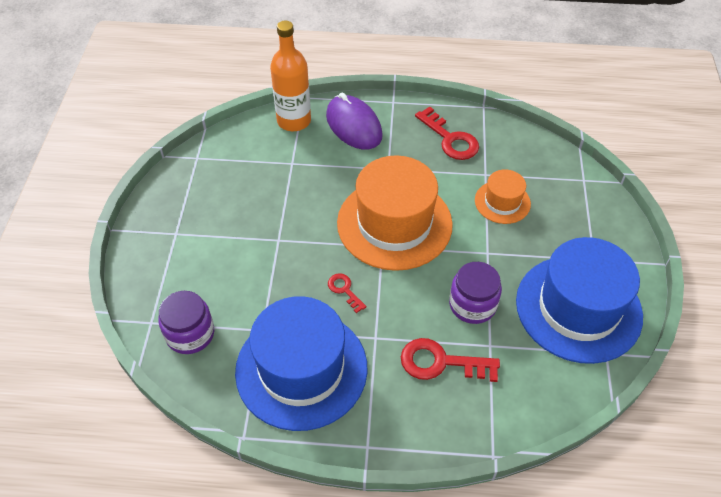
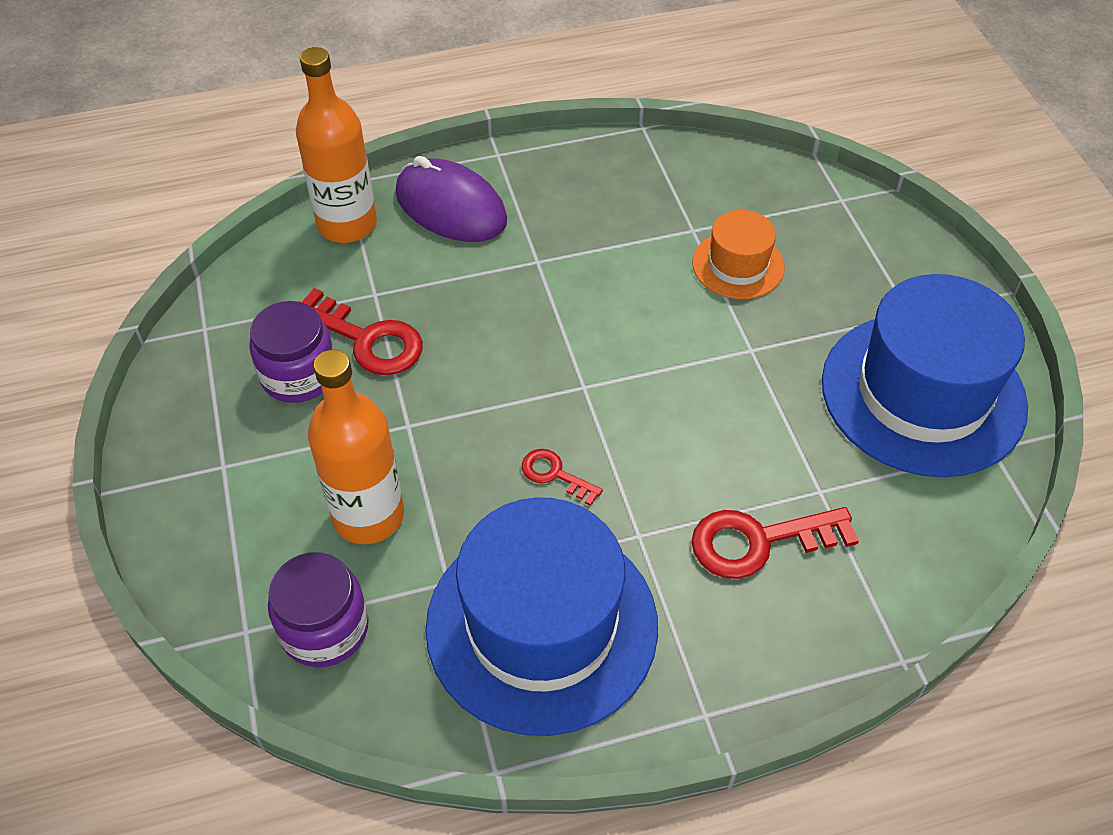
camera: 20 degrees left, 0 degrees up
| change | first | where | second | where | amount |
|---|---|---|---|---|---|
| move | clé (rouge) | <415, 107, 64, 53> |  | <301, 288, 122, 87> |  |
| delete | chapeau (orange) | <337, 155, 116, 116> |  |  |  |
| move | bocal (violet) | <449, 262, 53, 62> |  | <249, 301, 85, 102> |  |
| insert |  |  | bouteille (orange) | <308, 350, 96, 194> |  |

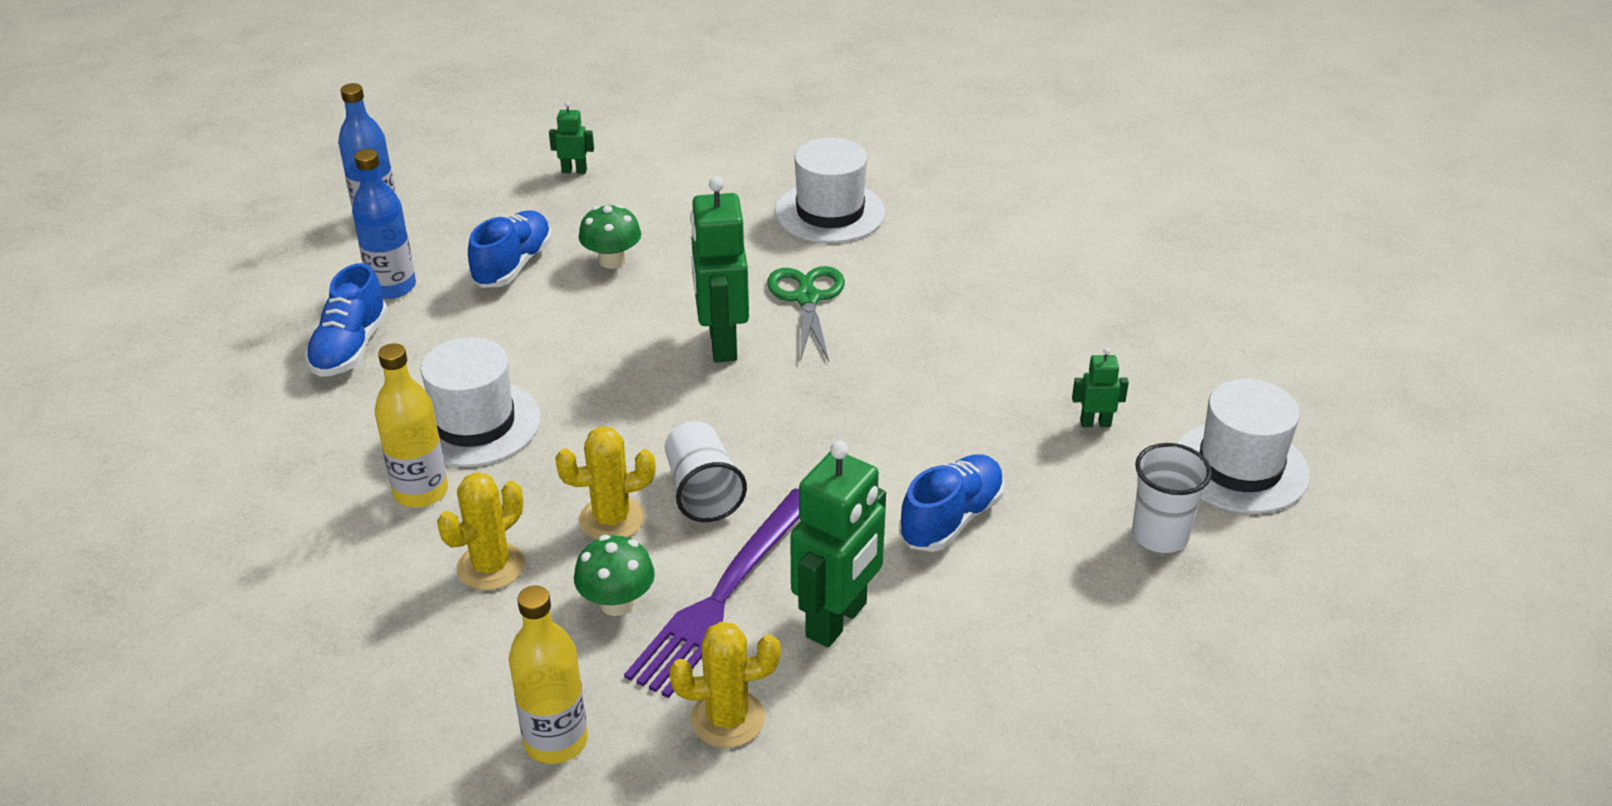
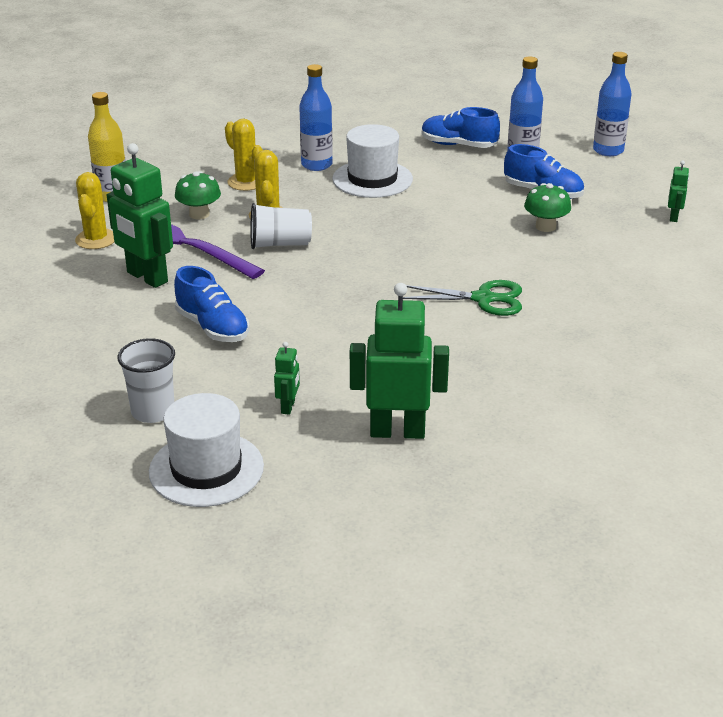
camera: 100 degrees right, 5 degrees down
| change | first | where | second | where | amount |
|---|---|---|---|---|---|
| delete | chapeau (blanc) | <775, 138, 110, 105> |  |  |  |
| move | robot (vert) | <690, 176, 59, 186> |  | <350, 283, 99, 156> |  |
| recolor | bouteille (jaune) | <375, 343, 73, 165> | bouteille (bleu) | <299, 64, 34, 107> |  |

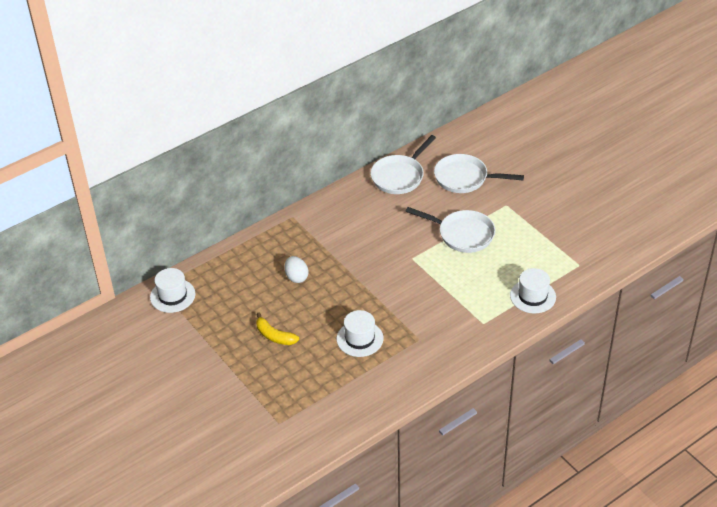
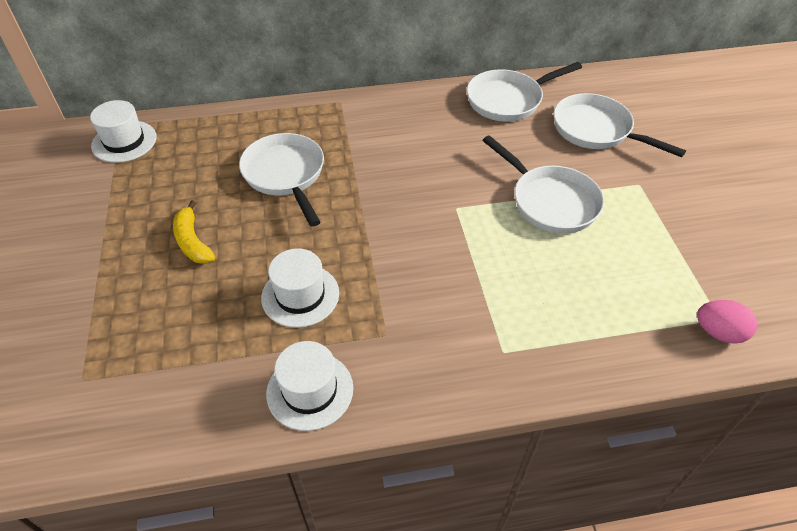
camera: 25 degrees right, 5 degrees up
| change | first | where | second | where | amount |
|---|---|---|---|---|---|
| replace | œuf (blanc) | <285, 256, 24, 27> | poêle (blanc) | <239, 133, 85, 94> |  |
| move | chapeau (blanc) | <510, 268, 46, 45> |  | <266, 341, 87, 90> |  |
| insert |  |  | œuf (rose) | <697, 300, 60, 44> |  |

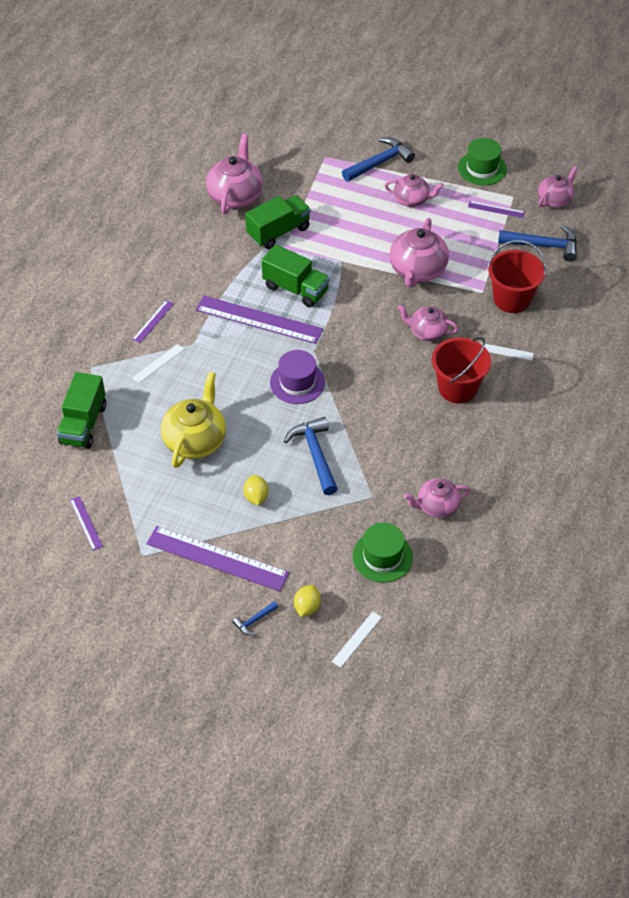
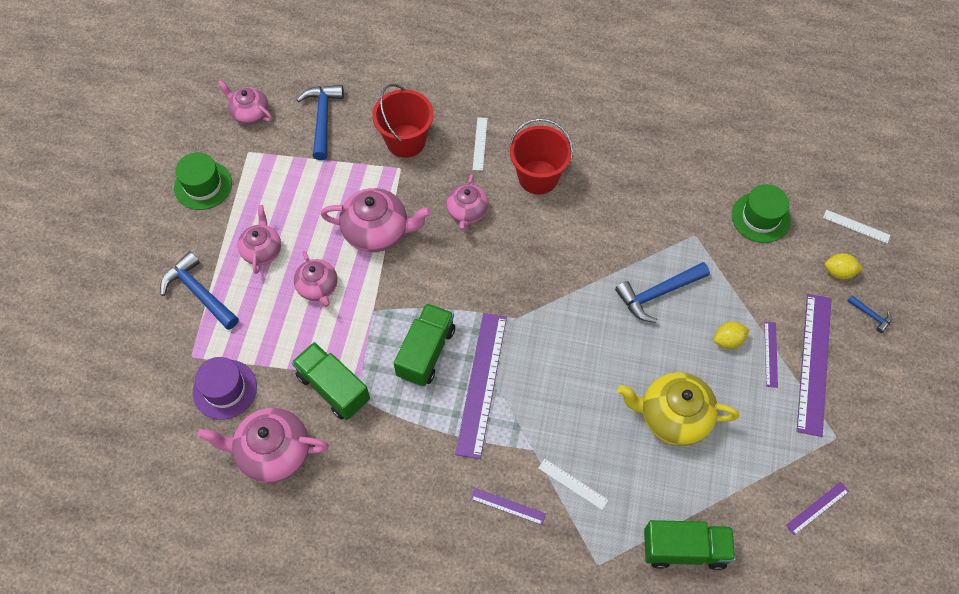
camera: 100 degrees left, 10 degrees up
| change | first | where | second | where | amount |
|---|---|---|---|---|---|
| move | règle (violet) | <468, 201, 57, 17> |  | <764, 322, 14, 66> |  |
| move | chapeau (violet) | <270, 350, 55, 54> |  | <193, 357, 64, 63> |  |
| move | théière (rose) | <404, 478, 66, 40> |  | <294, 251, 43, 56> |  |

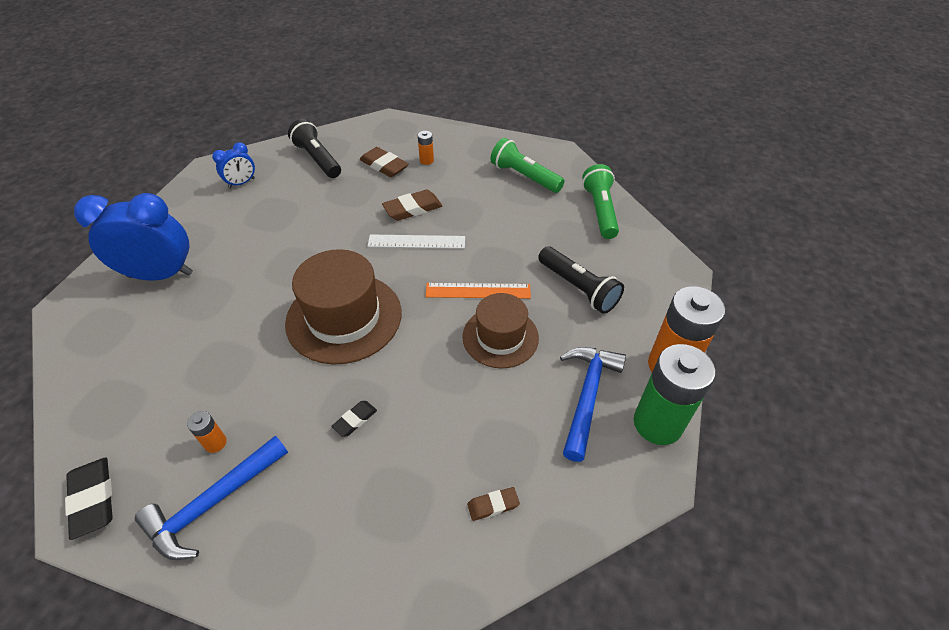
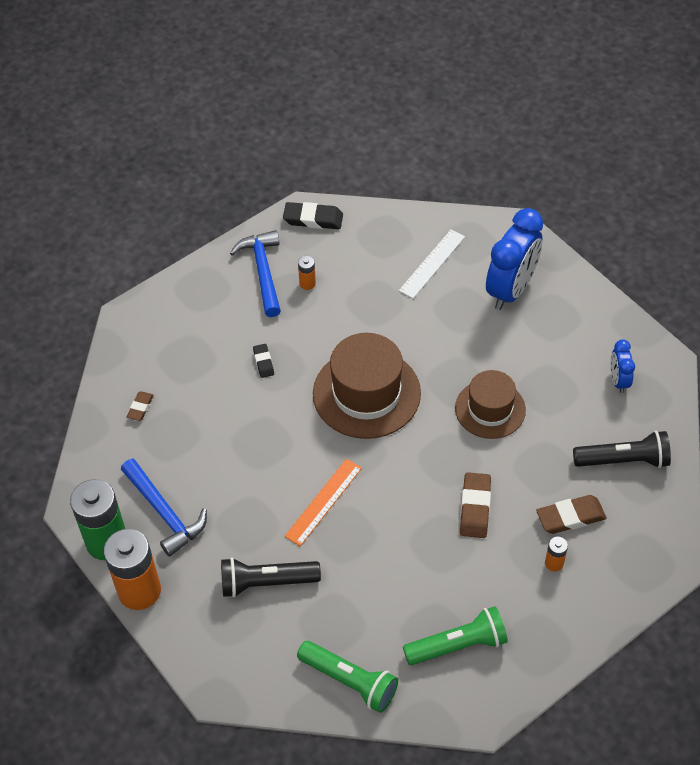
camera: 125 degrees right, 5 degrees up
| change | first | where | second | where | amount |
|---|---|---|---|---|---|
| move | règle (blanc) | <367, 234, 98, 15> |  | <399, 229, 66, 69> |  |
| move | chapeau (marron) | <462, 293, 77, 75> |  | <455, 370, 71, 69> |  |

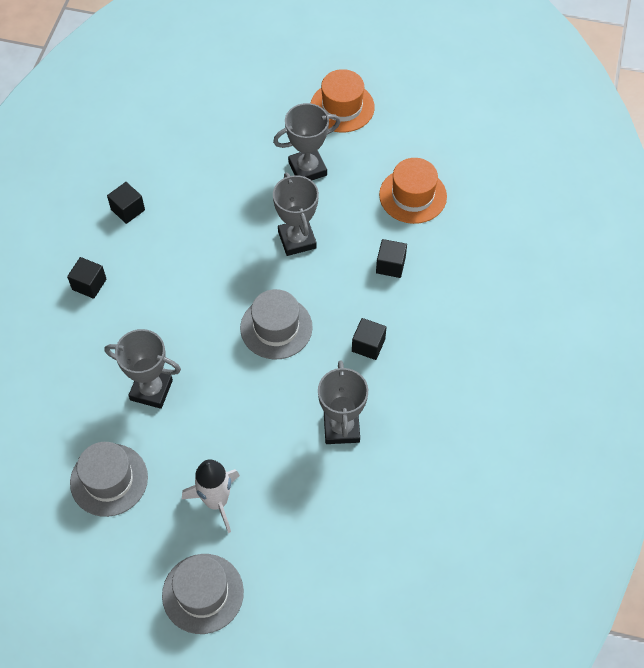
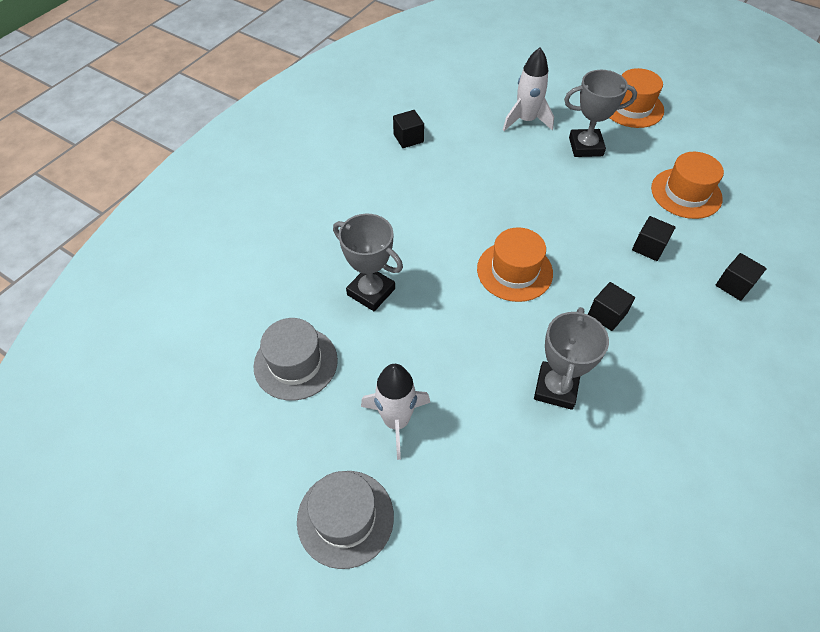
camera: 20 degrees right, 5 degrees down
| change | first | where | second | where | amount |
|---|---|---|---|---|---|
| delete | trophée (gris) | <273, 173, 46, 83> |  |  |  |
| move | cube (noir) | <67, 257, 39, 42> |  | <716, 253, 51, 48> |  |
| recolor | chapeau (gris) | <240, 289, 73, 70> | chapeau (orange) | <477, 227, 76, 75> |  |
| insert |  |  | fusée (blanc) | <503, 48, 51, 83> |  |

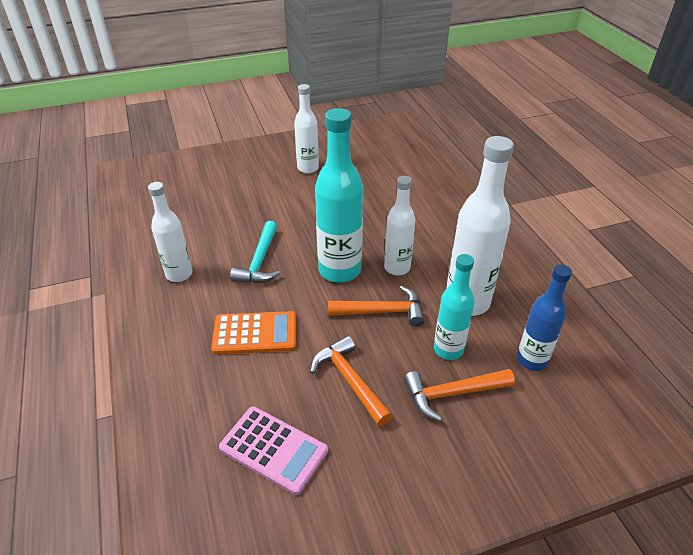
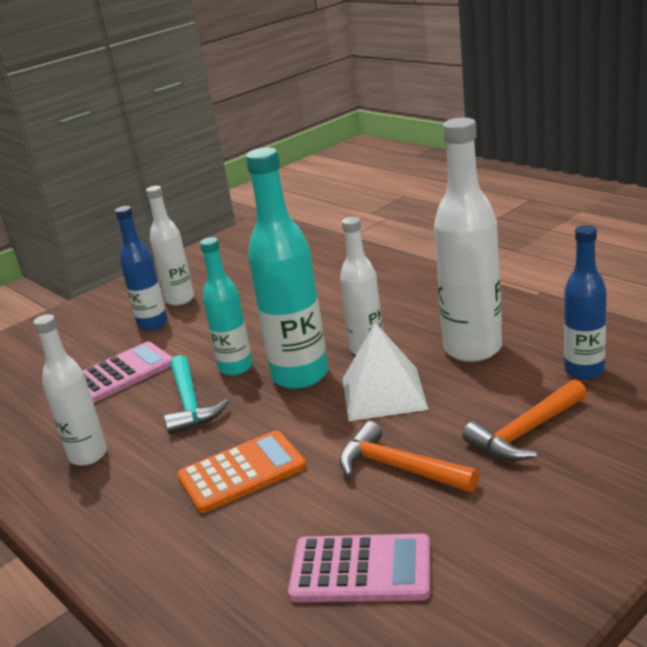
camera: 20 degrees left, 15 degrees down
| change | first | where | second | where | amount |
|---|---|---|---|---|---|
| move | bouteille (turquoise) | <434, 254, 40, 106> |  | <200, 237, 53, 139> |  |
| replace | marteau (orange) | <328, 286, 97, 41> | pyramide (blanc) | <342, 323, 87, 98> |  |
| insert |  |  | bouteille (bleu) | <115, 206, 53, 124> |  |
| insert |  |  | calculatrice (rose) | <83, 341, 90, 62> |  |

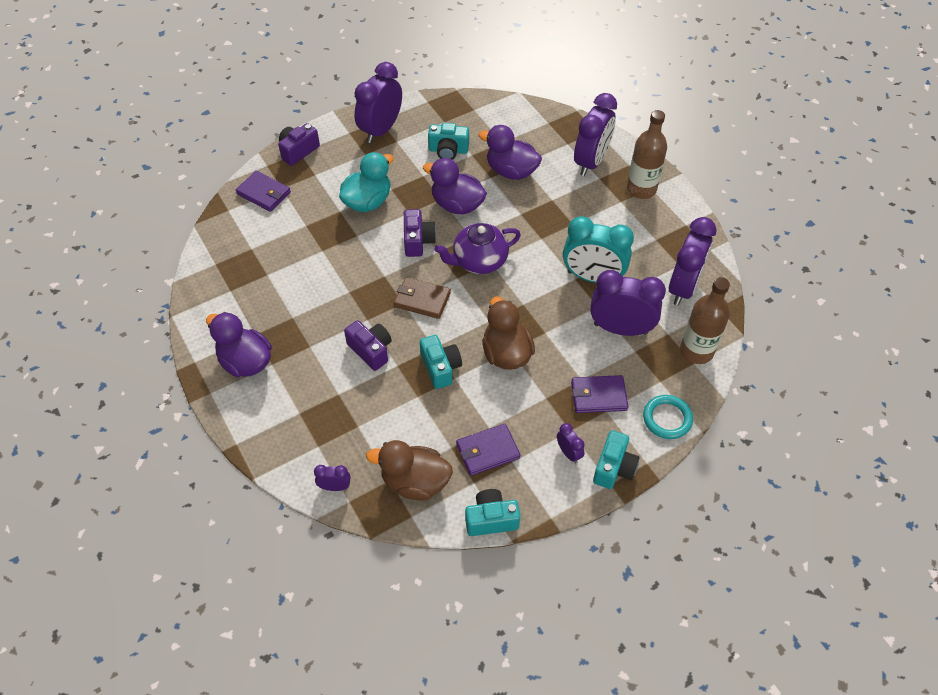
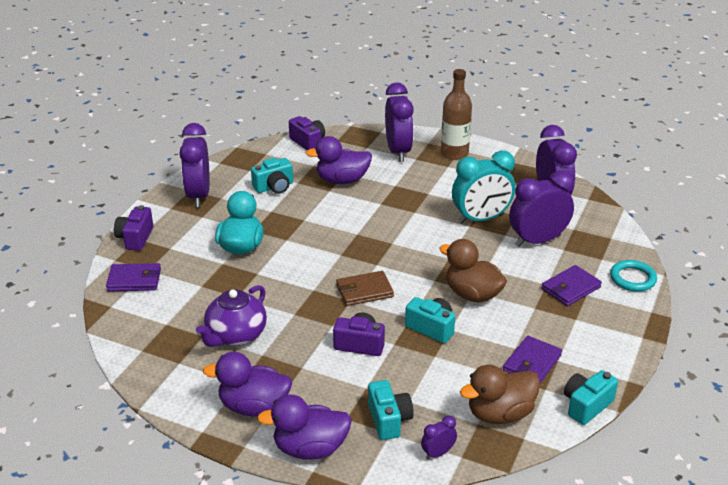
camera: 35 degrees left, 20 degrees down
| change | first | where | second | where | amount |
|---|---|---|---|---|---|
| move | canard (violet) | <423, 158, 64, 56> |  | <257, 395, 95, 64> |  |
| move | appareil photo (violet) | <404, 209, 32, 48> |  | <289, 116, 36, 34> |  |
| move | théière (violet) | <434, 223, 87, 51> |  | <196, 285, 71, 62> |  |
| delete | bouteille (marron) | <680, 277, 50, 87> |  |  |  |
| delete | réveil (violet) | <557, 423, 27, 40> |  |  |  |
| move | appareil photo (turquoise) | <593, 430, 46, 59> |  | <368, 380, 46, 60> |  |

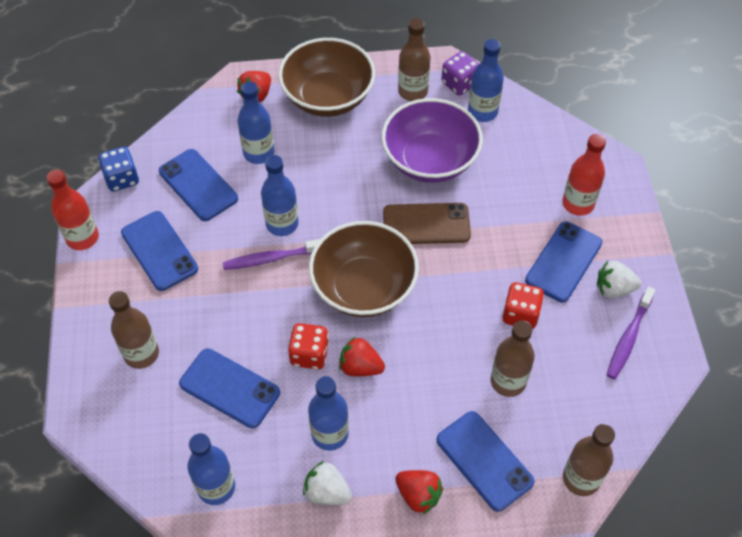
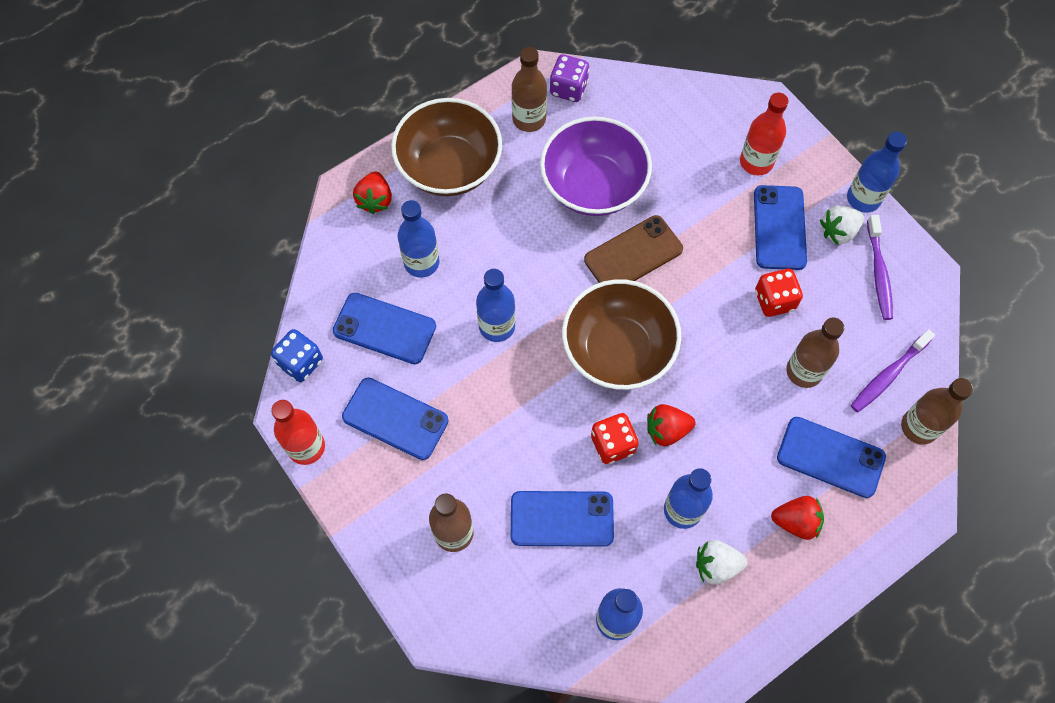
camera: 30 degrees left, 10 degrees up
| change | first | where | second | where | amount |
|---|---|---|---|---|---|
| move | bouteille (bleu) | <468, 39, 36, 83> |  | <847, 132, 60, 81> |  |
| move | brosse à dents (violet) | <222, 239, 98, 31> |  | <851, 329, 84, 83> |  |

